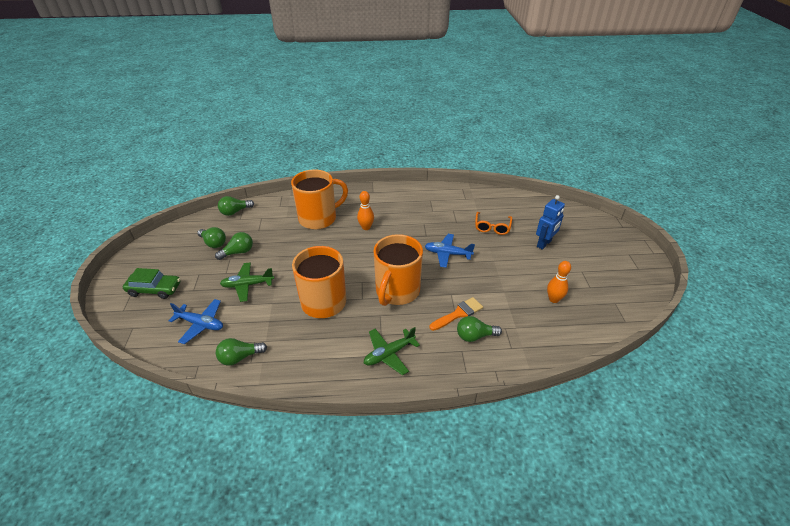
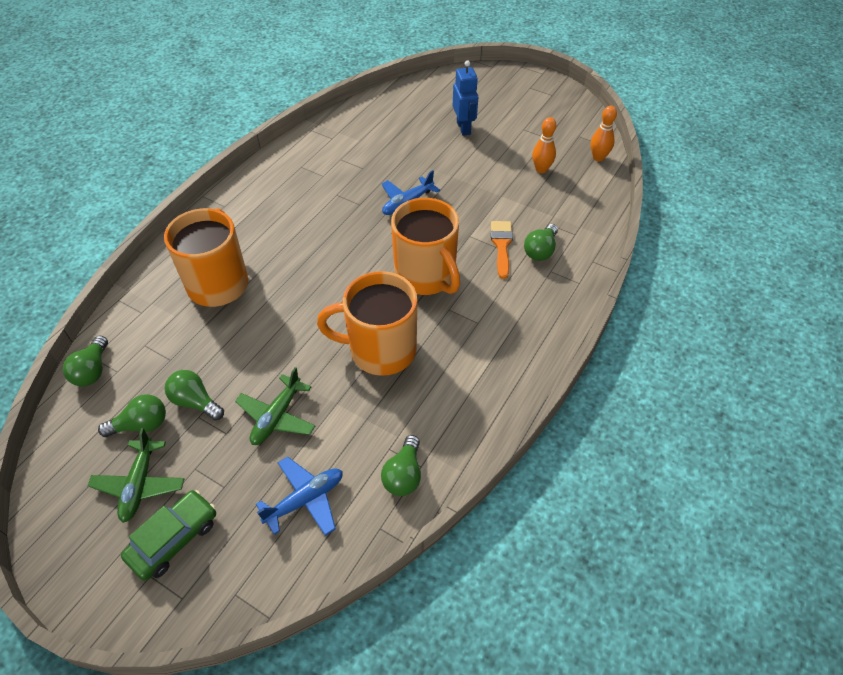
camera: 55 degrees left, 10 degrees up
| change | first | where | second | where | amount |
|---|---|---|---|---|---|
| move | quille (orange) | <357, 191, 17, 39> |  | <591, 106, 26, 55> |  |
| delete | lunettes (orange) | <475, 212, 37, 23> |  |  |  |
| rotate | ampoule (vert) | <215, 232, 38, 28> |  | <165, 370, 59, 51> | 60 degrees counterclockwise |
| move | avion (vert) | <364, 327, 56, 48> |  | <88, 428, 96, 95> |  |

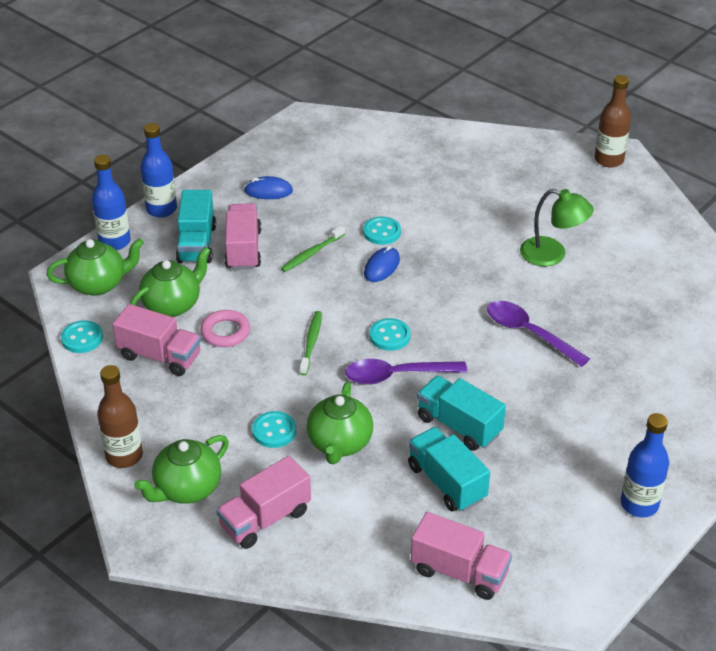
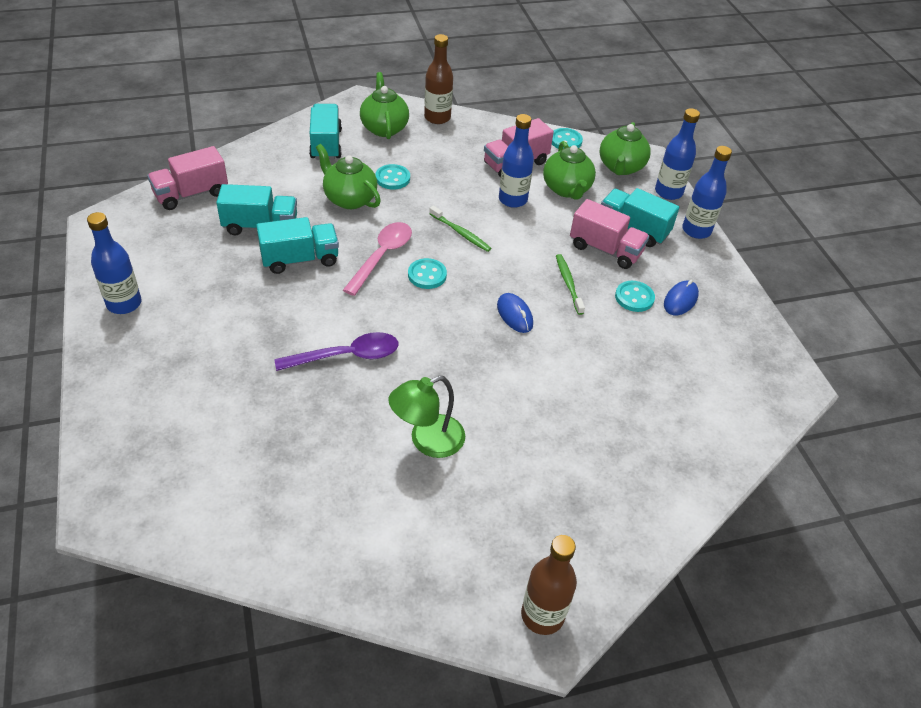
camera: 120 degrees right, 5 degrees up
| change | first | where | second | where | amount |
|---|---|---|---|---|---|
| move | bouton (turquoise) | <363, 217, 38, 28> |  | <615, 281, 40, 31> |  |
| replace | anneau (rose) | <200, 310, 50, 37> | bouteille (bleu) | <499, 114, 35, 94> |  |
| recolor | cuillère (violet) | <345, 359, 122, 26> | cuillère (rose) | <343, 222, 69, 74> |  |
| recolor | camion (rose) | <216, 456, 95, 93> | camion (turquoise) | <309, 104, 33, 56> |  |

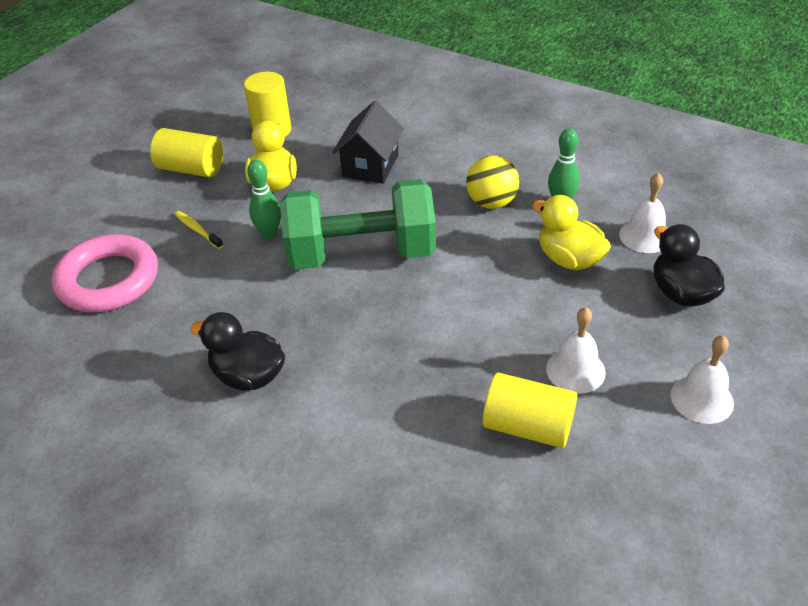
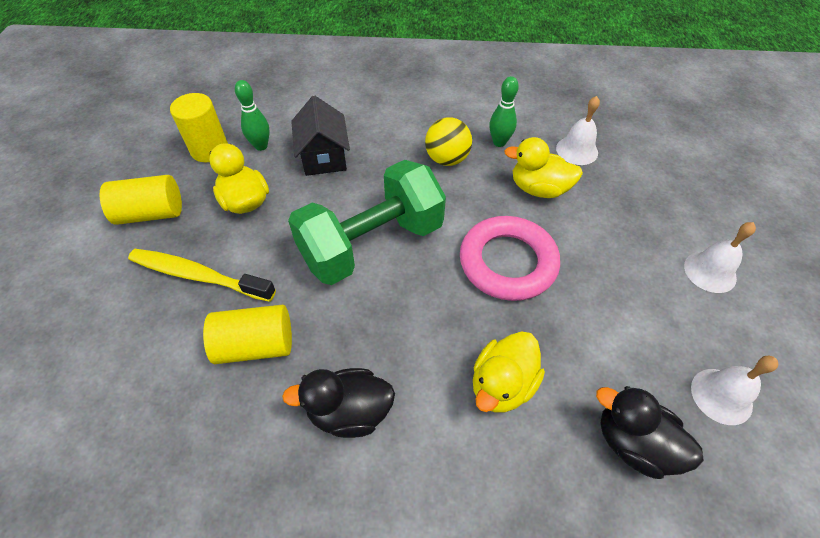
camera: 30 degrees left, 10 degrees up
| change | first | where | second | where | amount |
|---|---|---|---|---|---|
| move | quille (vert) | <247, 160, 34, 79> |  | <235, 80, 35, 71> |  |
| resize | brosse à dents (jaune) | <175, 211, 48, 38> |  | <128, 249, 148, 53> | x2.03 |
| move | canard (noir) | <653, 224, 72, 82> |  | <596, 386, 108, 93> |  |
| move | anneau (rose) | <52, 234, 106, 78> |  | <460, 216, 100, 85> |  |
| move | cloche (blanc) | <546, 307, 60, 87> |  | <691, 356, 87, 69> |  |
| move | cylindre (jaune) | <483, 373, 94, 75> |  | <203, 305, 89, 59> |  |
| insert |  |  | canard (jaune) | <473, 331, 72, 82> |  |

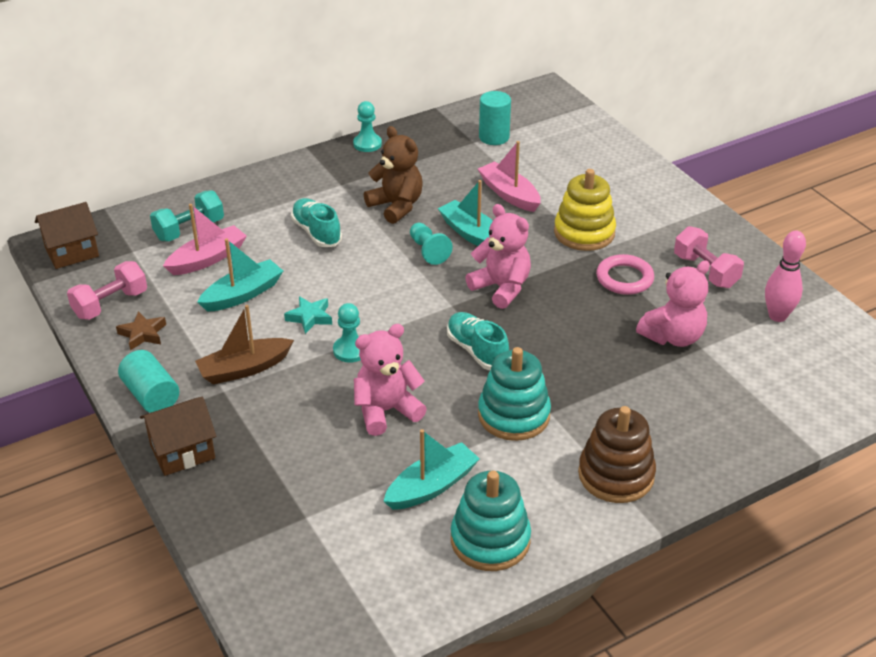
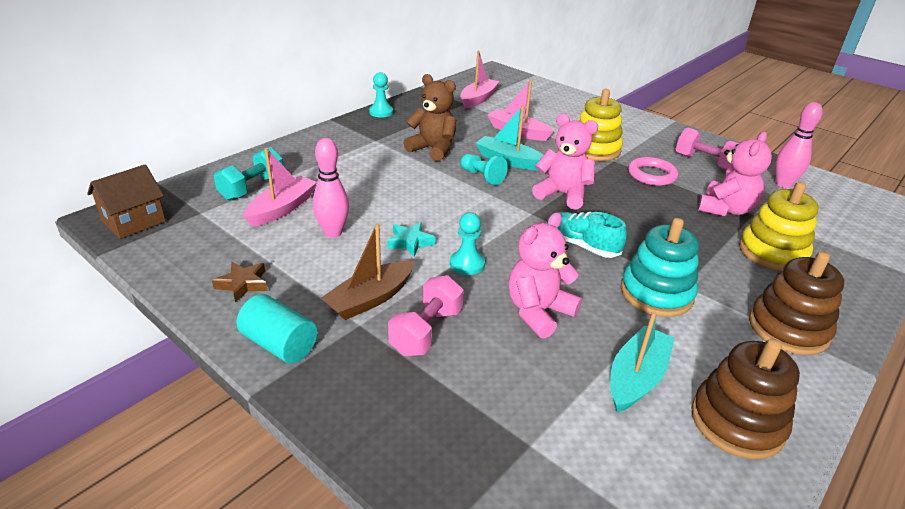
camera: 20 degrees left, 5 degrees down
| change | first | where | second | where | amount |
|---|---|---|---|---|---|
| replace | cylindre (turquoise) | <479, 91, 32, 54> | bateau (rose) | <460, 51, 40, 58> |  |
| delete | chaussure (turquoise) | <291, 198, 51, 49> |  |  |  |
| replace | bateau (turquoise) | <197, 239, 86, 73> | quille (rose) | <313, 138, 36, 100> |  |
| move | haltère (rose) | <67, 261, 80, 59> |  | <388, 275, 76, 81> |  |
| delete | maison (marron) | <140, 397, 77, 79> |  |  |  |
| recolor | jouet à empiler (turquoise) | <451, 471, 80, 100> | jouet à empiler (marron) | <691, 339, 109, 120> |  |
| insert |  |  | jouet à empiler (jaune) | <739, 182, 80, 89> |  |

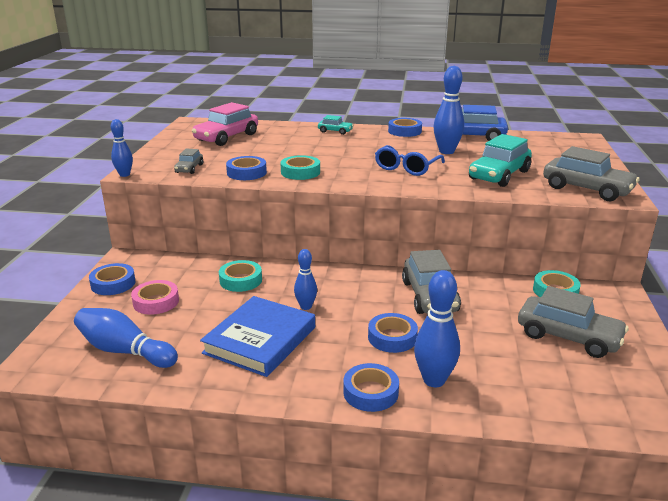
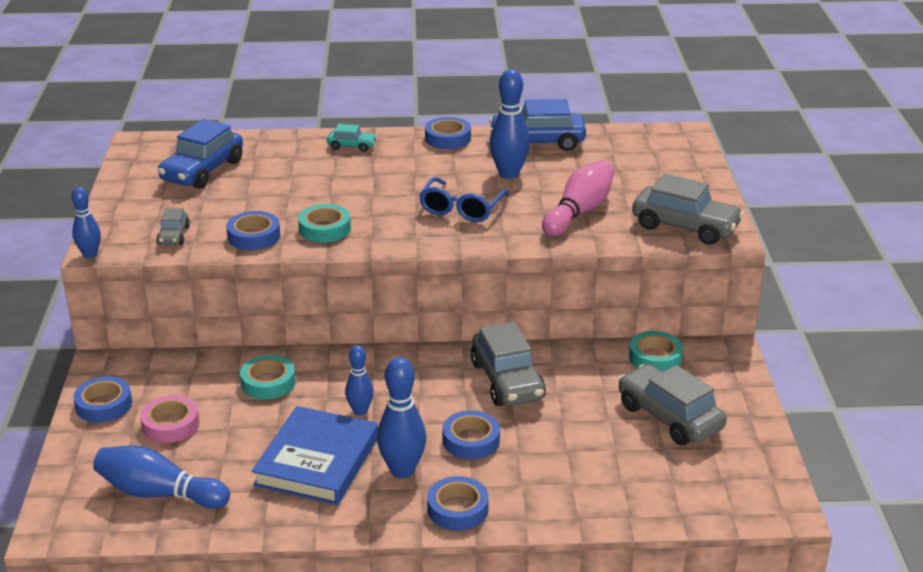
camera: 10 degrees left, 5 degrees up
| change | first | where | second | where | amount |
|---|---|---|---|---|---|
| recolor | voiture (rose) | <192, 102, 66, 44> | voiture (bleu) | <157, 119, 86, 70> |  |
| replace | voiture (turquoise) | <469, 134, 63, 53> | quille (rose) | <542, 160, 72, 76> |  |
| move | quille (bleu) | <414, 270, 46, 117> |  | <377, 357, 49, 121> |  |
| rotate | voiture (gris) | <518, 286, 111, 72> |  | <618, 364, 109, 81> | 150 degrees counterclockwise |

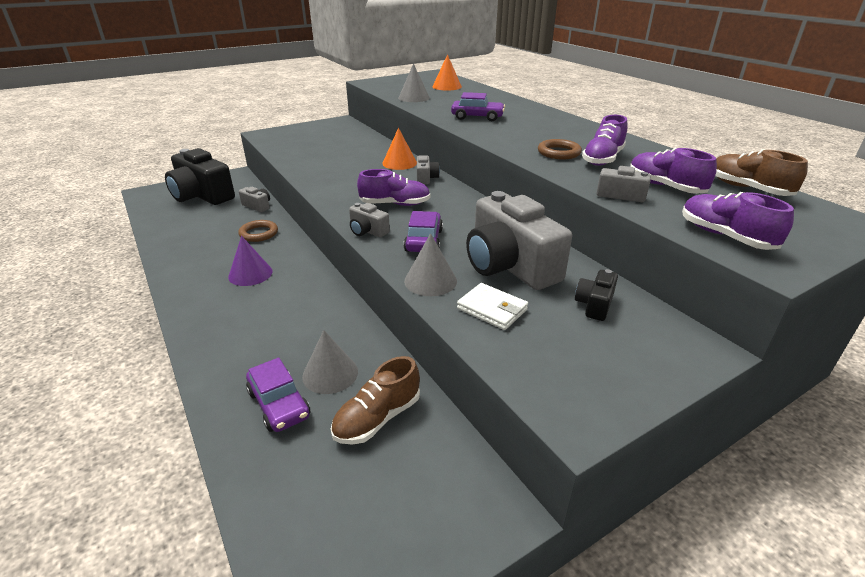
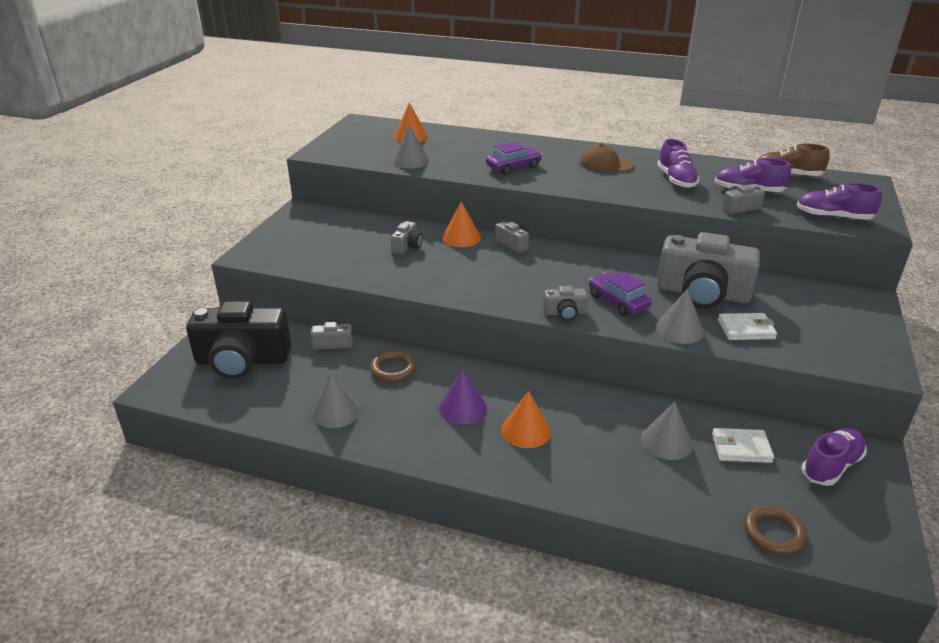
camera: 40 degrees left, 0 degrees up
| change | first | where | second | where | amount |
|---|---|---|---|---|---|
| move | anneau (marron) | <538, 139, 44, 20> |  | <744, 505, 63, 50> |  |
| move | chaussure (violet) | <357, 169, 73, 37> |  | <801, 428, 66, 58> |  |
| delete | appareil photo (noir) | <575, 269, 43, 52> |  |  |  |
| replace | chaussure (marron) | <331, 356, 89, 89> | portefeuille (blanc) | <712, 428, 62, 35> |  |
| delete | voiture (violet) | <246, 358, 64, 74> |  |  |  |
| insert |  |  | casquette (marron) | <580, 144, 54, 28> |  |
| insert |  |  | appareil photo (gris) | <391, 221, 32, 34> |  |
| insert |  |  | cône (gris) | <312, 372, 49, 56> |  |
| insert |  |  | cône (orange) | <501, 391, 50, 57> |  |

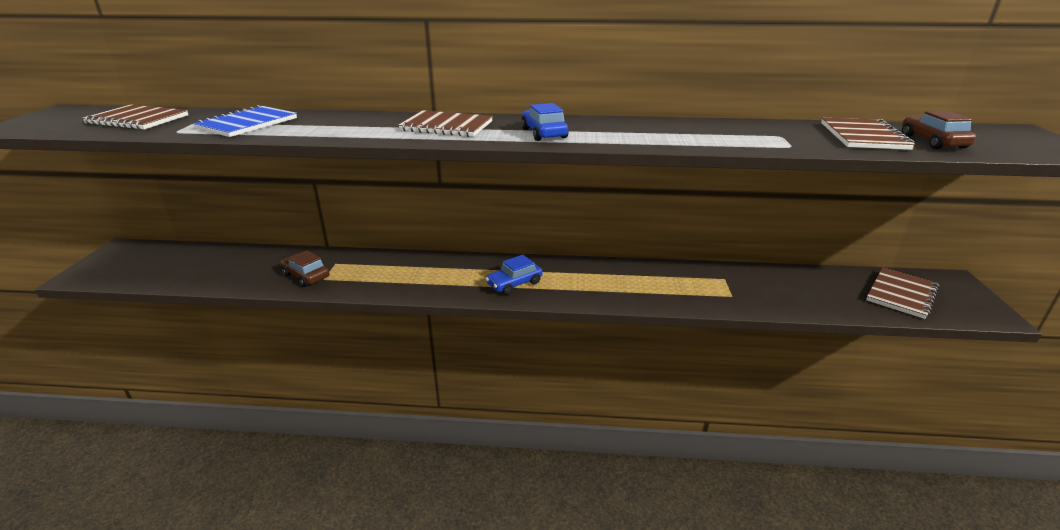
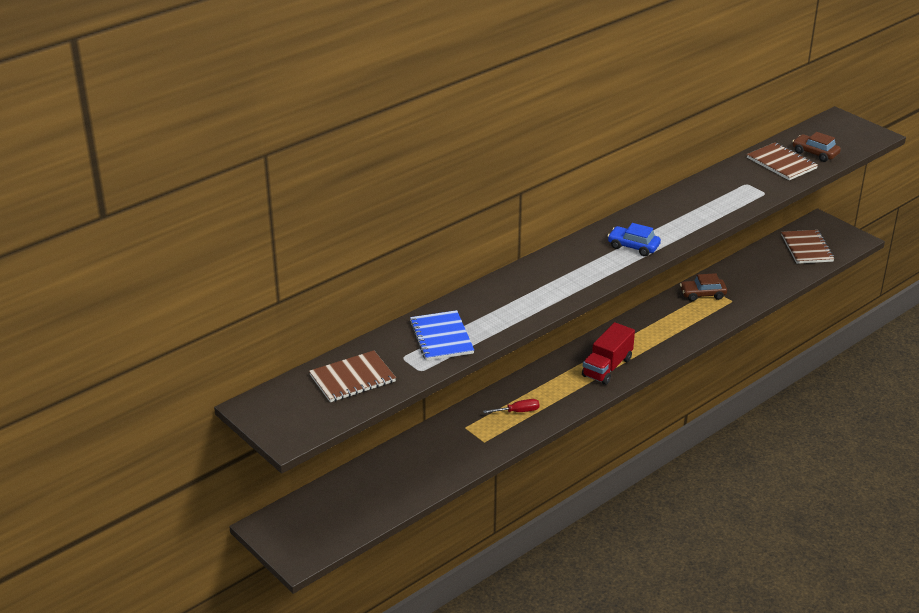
camera: 45 degrees left, 5 degrees up
| change | first | where | second | where | amount |
|---|---|---|---|---|---|
| delete | carnet (marron) | <398, 110, 95, 27> |  |  |  |
| move | voiture (marron) | <280, 250, 50, 37> |  | <680, 273, 47, 28> |  |
| replace | voiture (bleu) | <486, 255, 57, 40> | camion (rouge) | <582, 322, 53, 63> |  |
| insert |  |  | tournevis (rouge) | <483, 399, 57, 14> |  |

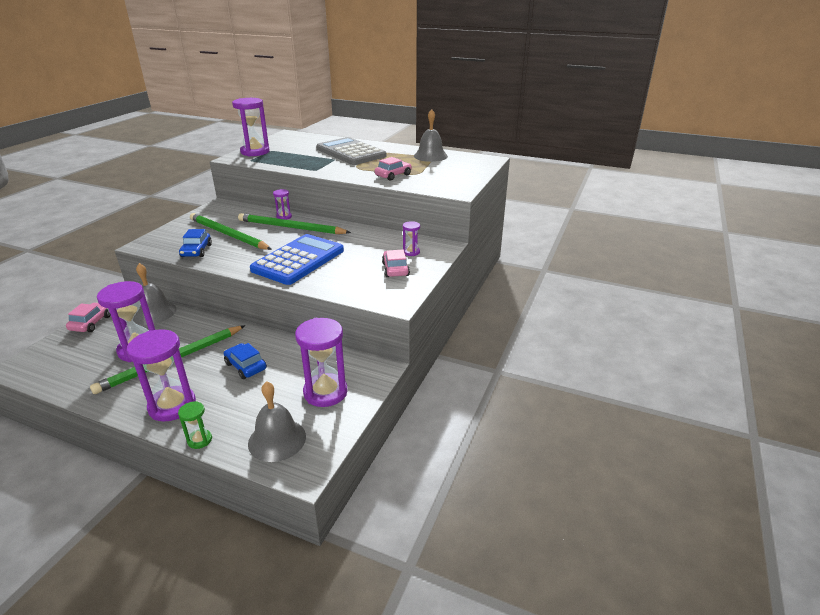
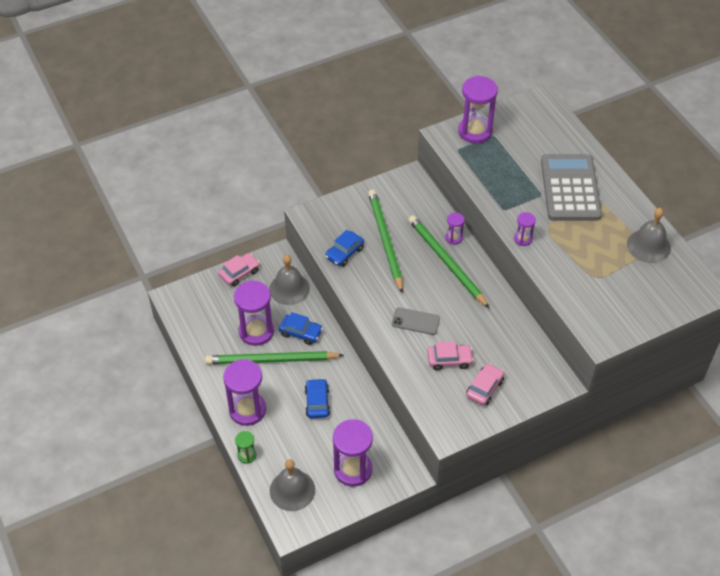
camera: 40 degrees right, 20 degrees up
| change | first | where | second | where | amount |
|---|---|---|---|---|---|
| move | voiture (rose) | <375, 157, 37, 24> |  | <428, 342, 46, 28> |  |
| move | sablier (violet) | <403, 221, 17, 35> |  | <514, 212, 22, 34> |  |
| replace | calculatrice (bleu) | <250, 234, 94, 51> | téléphone (gris) | <392, 307, 48, 28> |  |
| insert |  |  | voiture (bleu) | <279, 312, 44, 33> |  |

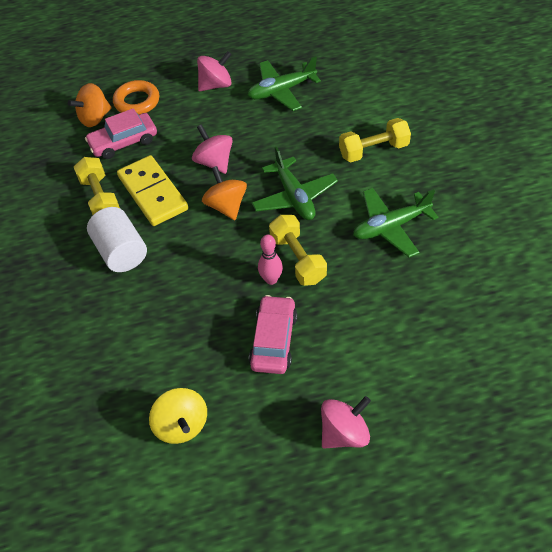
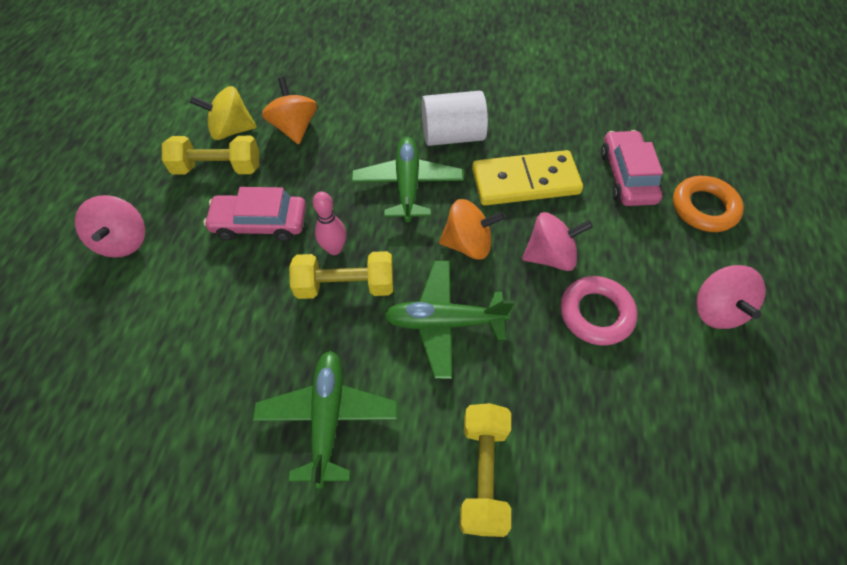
camera: 110 degrees right, 5 degrees up
| change | first | where | second | where | amount |
|---|---|---|---|---|---|
| move | avion (vert) | <248, 56, 73, 55> |  | <352, 137, 111, 85> |  |
| move | toupie (orange) | <68, 83, 43, 44> |  | <262, 77, 55, 67> |  |
| move | haltère (jaune) | <74, 157, 46, 58> |  | <162, 136, 97, 39> |  |
| rotate | voiture (rose) | <249, 295, 48, 79> |  | <204, 187, 102, 54> | 150 degrees clockwise |
| insert |  |  | anneau (rose) | <560, 276, 78, 69> |  |

